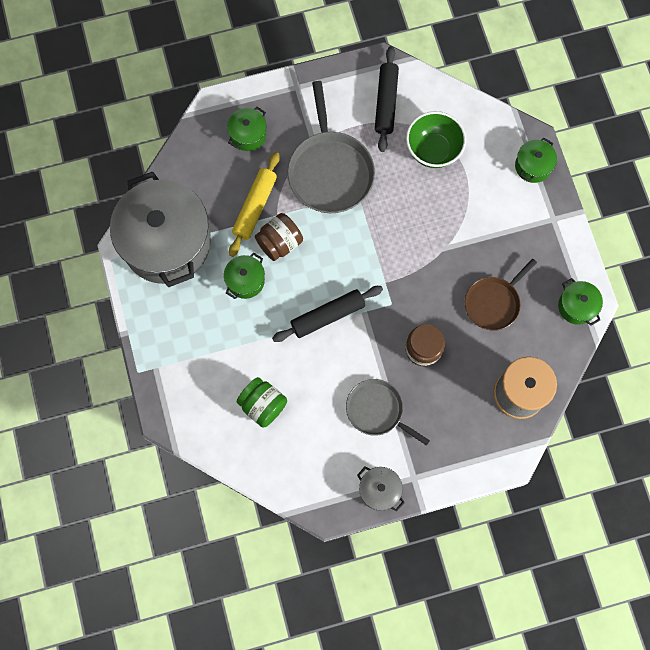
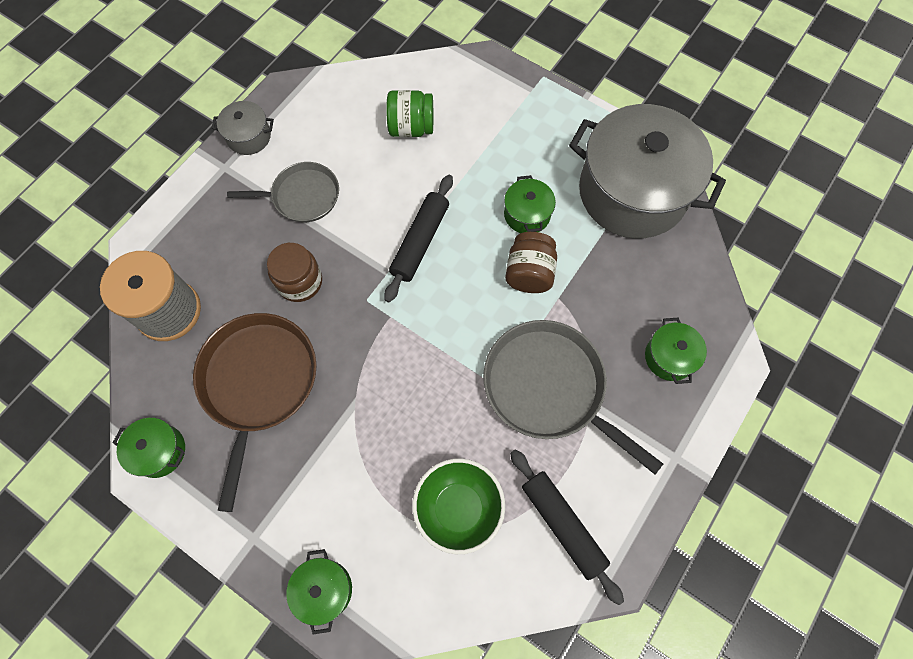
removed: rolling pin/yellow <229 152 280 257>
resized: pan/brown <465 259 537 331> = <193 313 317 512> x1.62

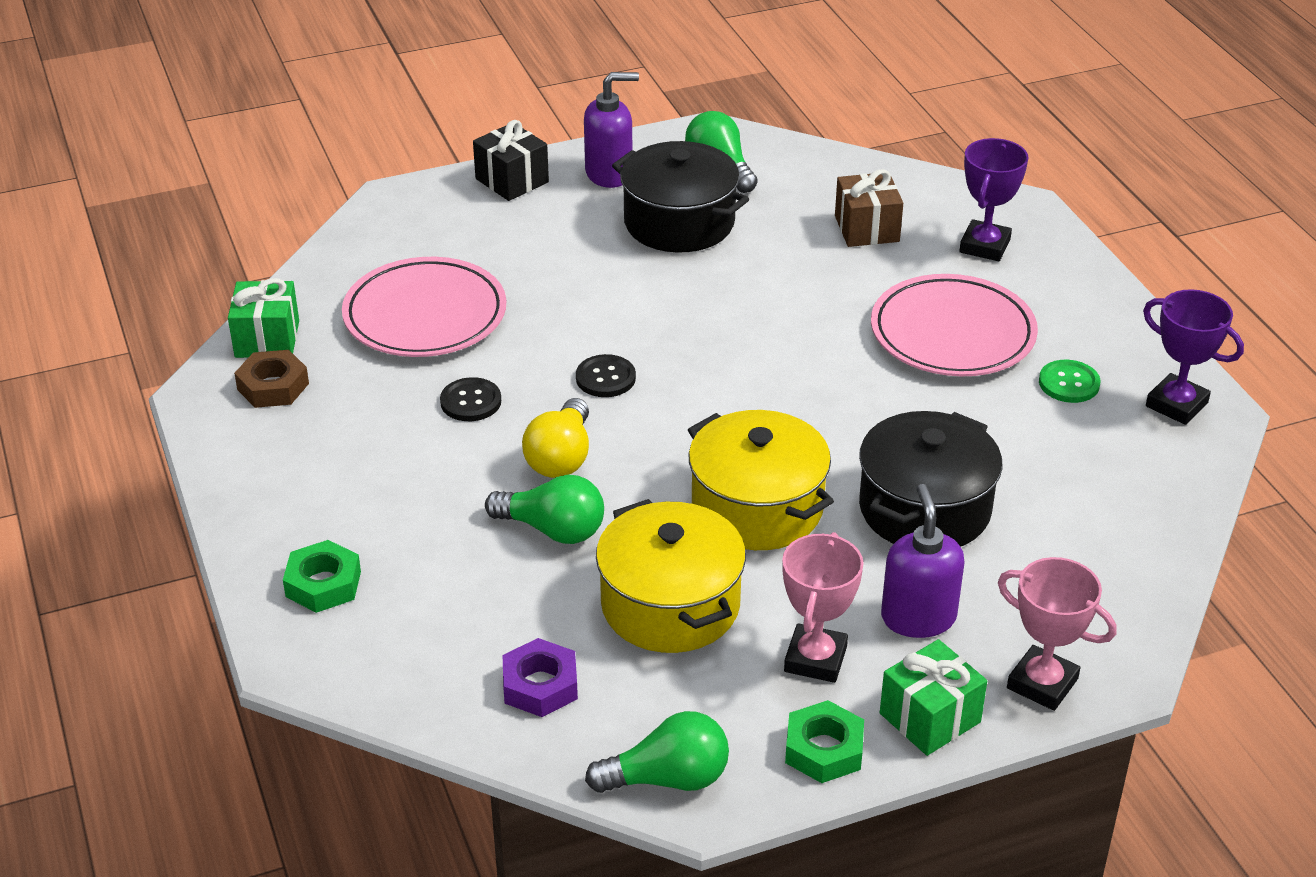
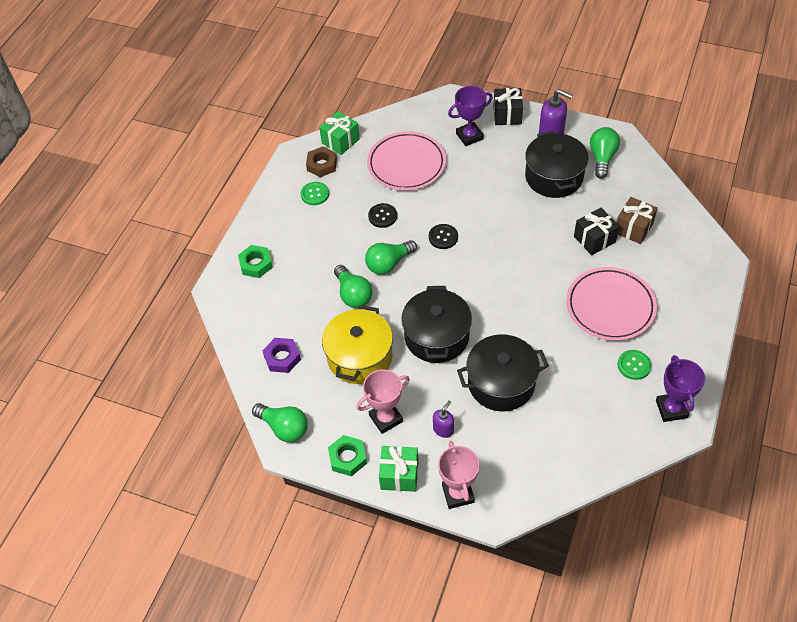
added: button/green <301 182 329 205>; gift/black <574 208 620 255>
moved: trophy/purple <959 138 1028 261> to <448 86 493 146>
recoloured: light bulb/yellow <522 398 589 478> to light bulb/green <365 240 417 275>; pot/yellow <688 410 834 550> to pot/black <401 286 472 363>
resized: soap dispenser/purple <881 484 965 638> = <433 401 454 438> x0.59

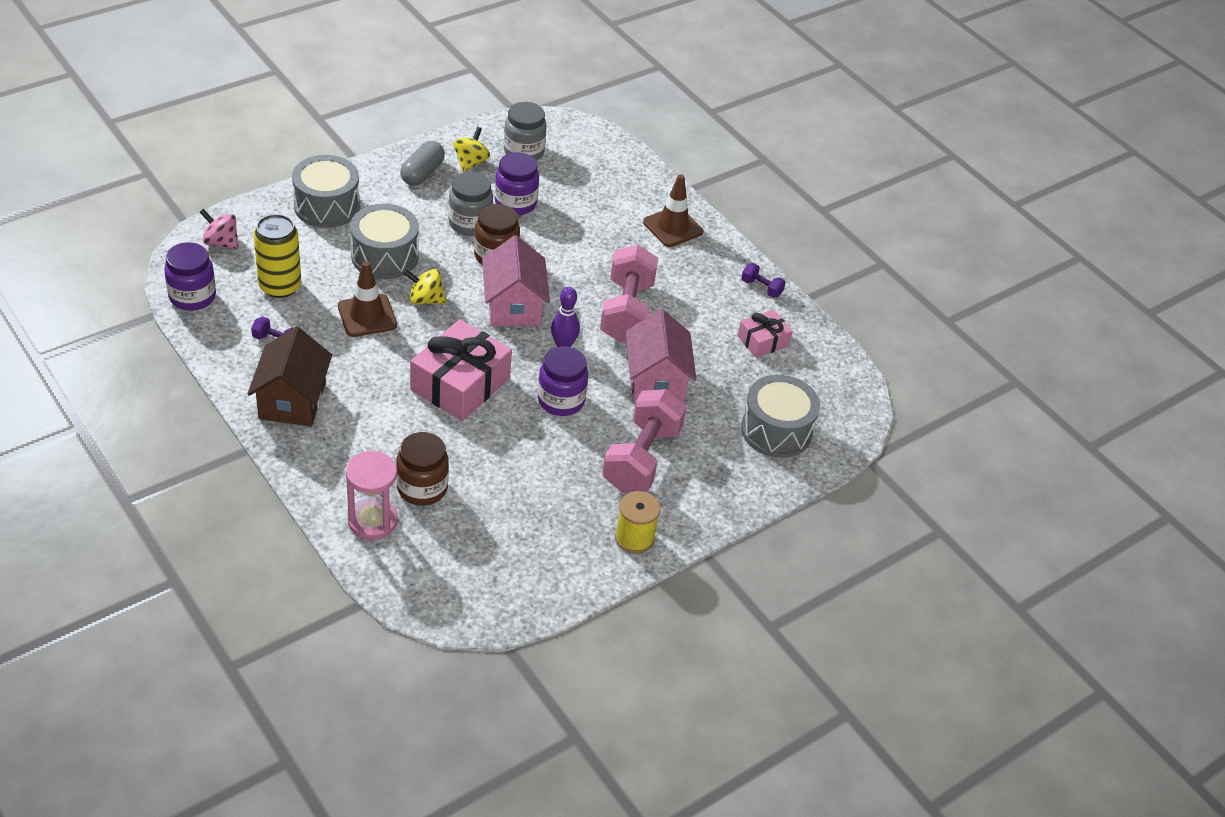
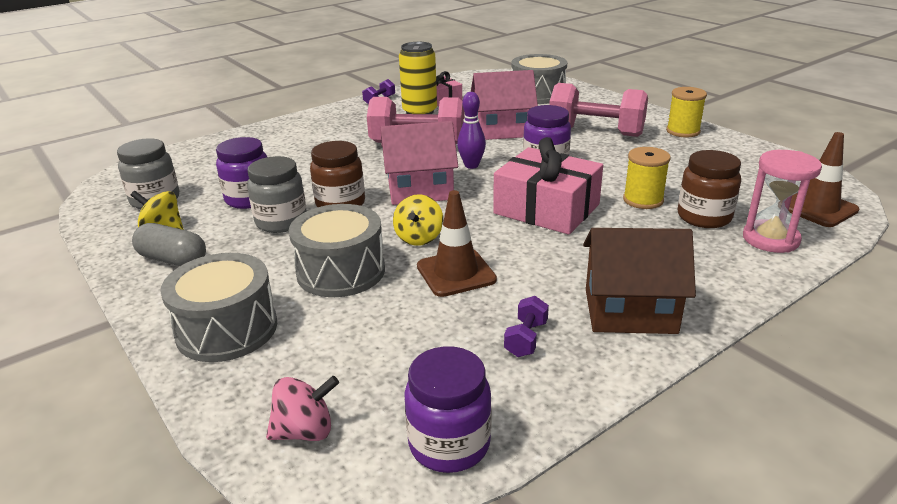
added: spool/yellow <623 147 671 209>
moved: can/yellow <254 214 301 298> to <399 42 437 114>; traffic cone/brown <643 174 703 247> to <788 132 859 227>
turned: spinning top/pink <199 209 239 250> = <266 376 339 441> 135 degrees counterclockwise

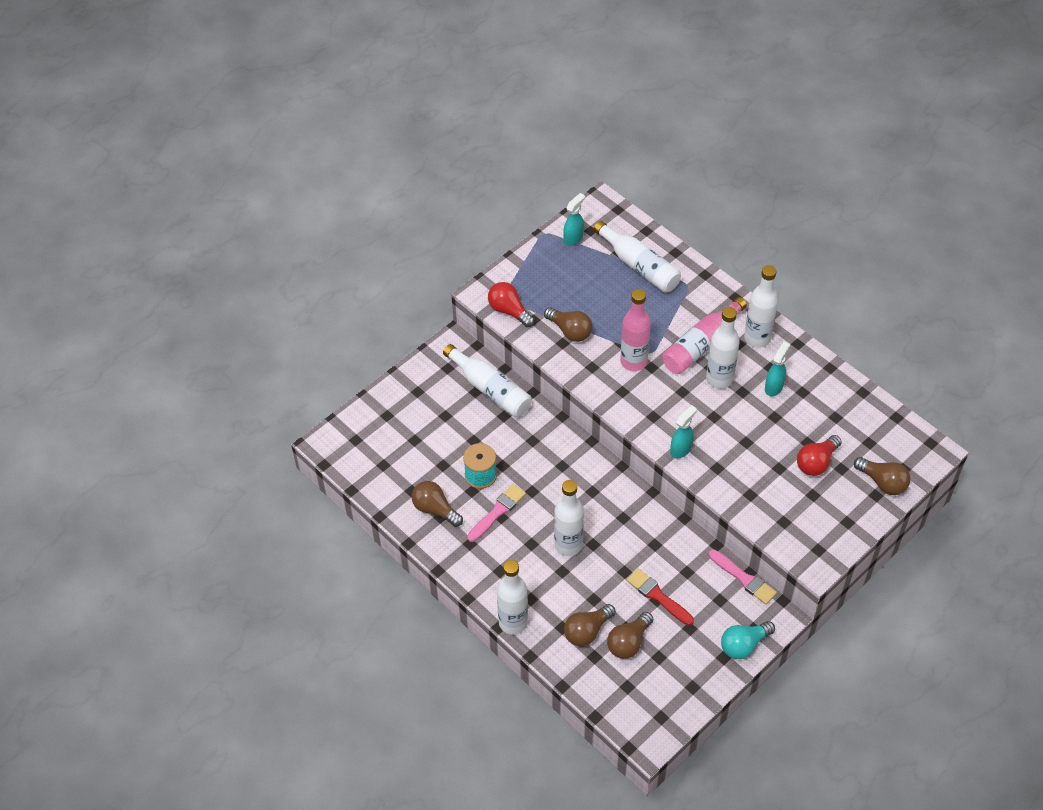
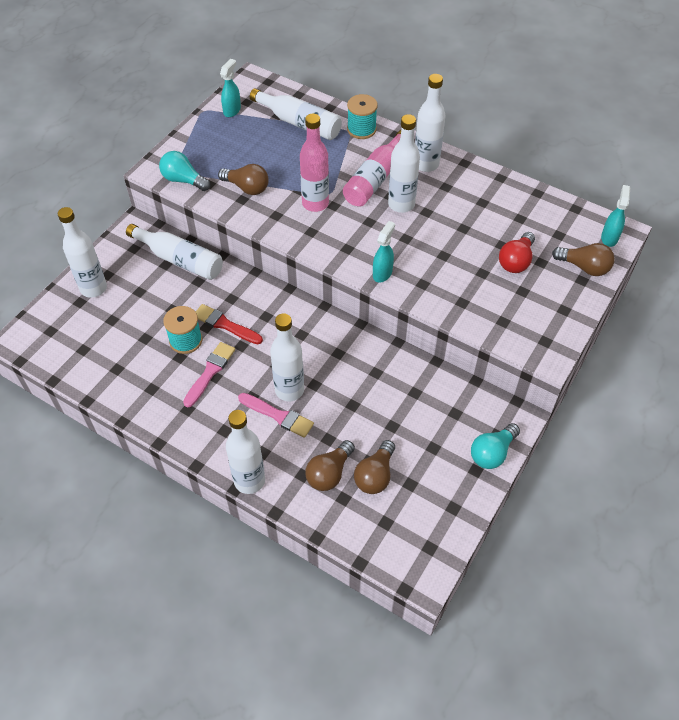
removed: light bulb/brown <412 481 463 527>
added: bottle/white <58 207 107 298>; spool/turquoise <347 94 378 139>
moved: brush/red <627 568 694 626> to <196 304 263 344>; brush/pink <708 549 777 605> to <238 393 314 438>; spray bottle/turquoise <765 342 790 396> to <601 185 630 247>
recoloured: light bulb/red <488 282 535 327> to light bulb/turquoise <159 151 210 191>

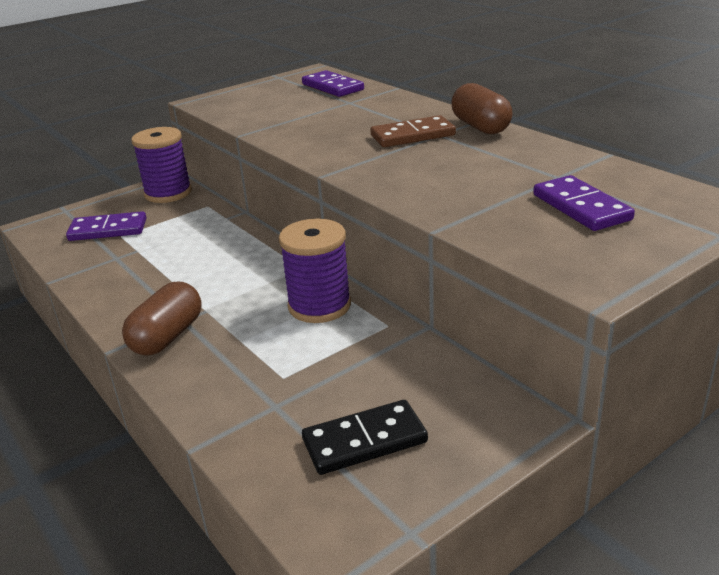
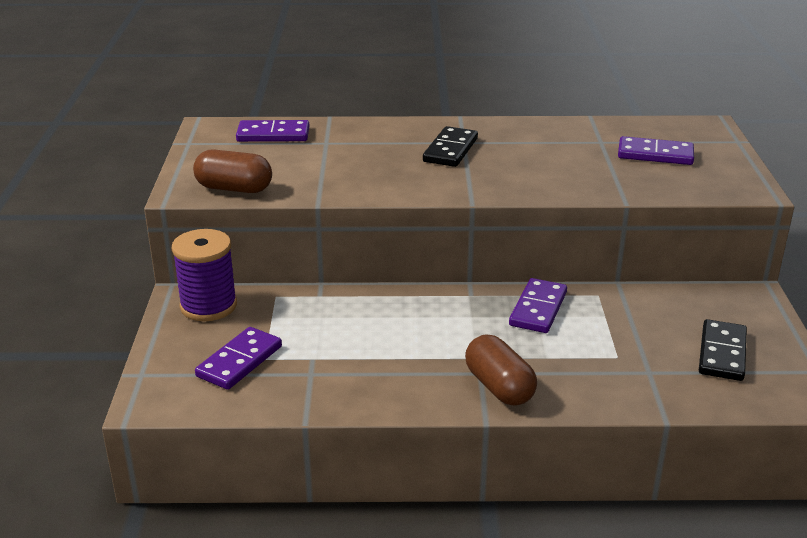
moved: capsule/brown <451 83 513 134> to <193 149 272 193>
replaced: spool/purple <279 219 351 323> to domino/purple <509 278 567 333>
recoloured: domino/brown <370 115 456 147> to domino/black <423 126 478 167>

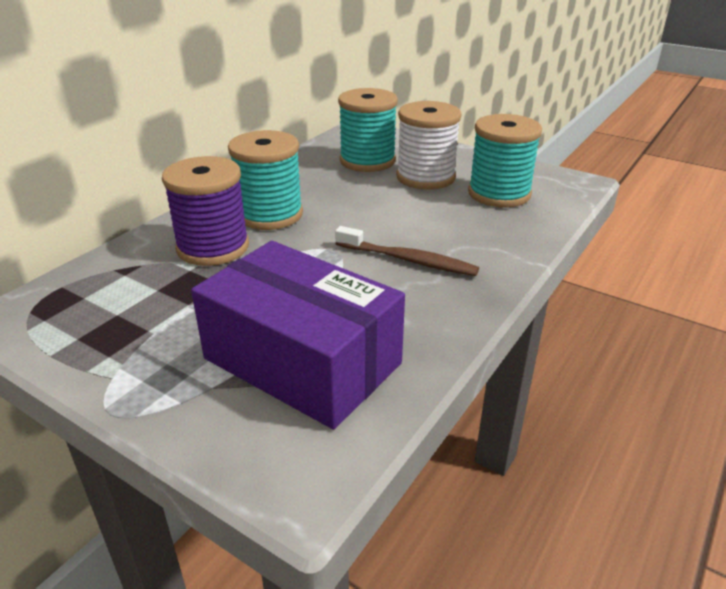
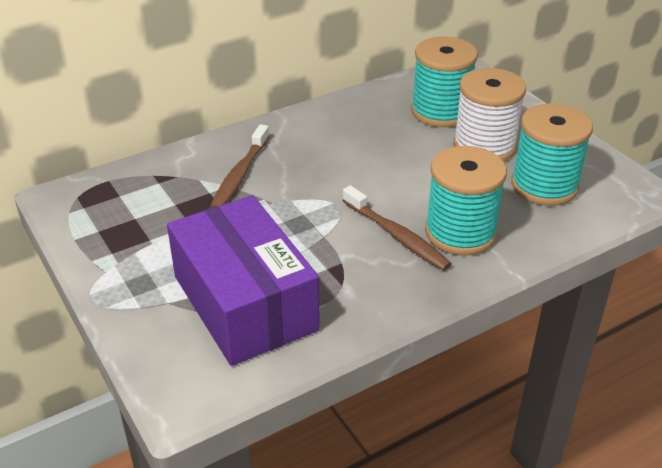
moved: spool/turquoise <228 130 303 230> to <425 146 507 256>
replaced: spool/purple <162 156 249 266> to toothbrush/brown <210 124 270 208>

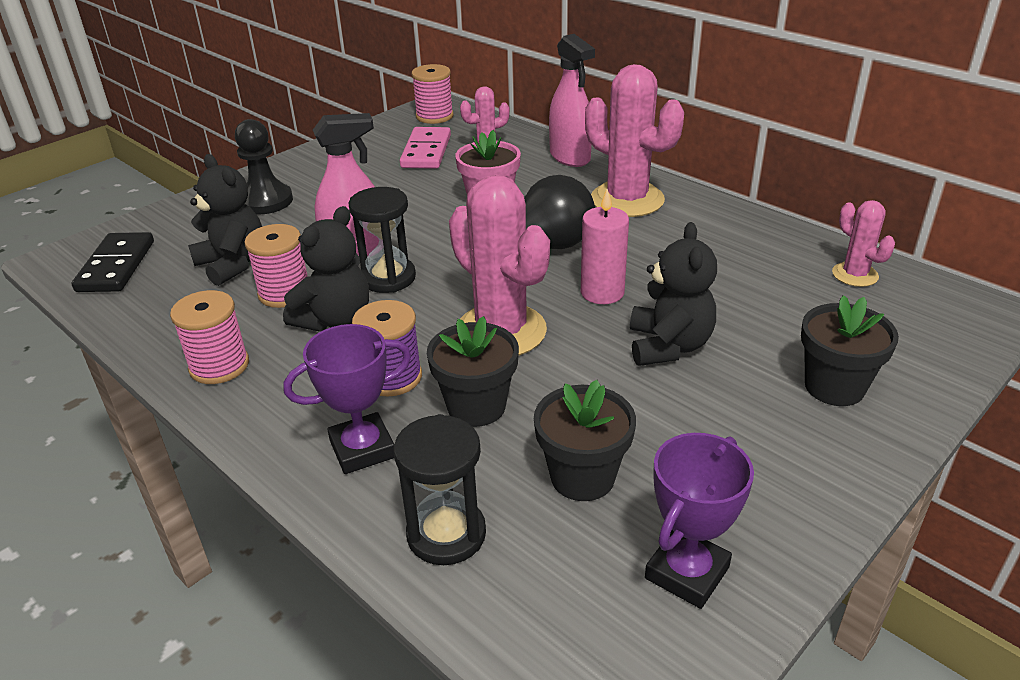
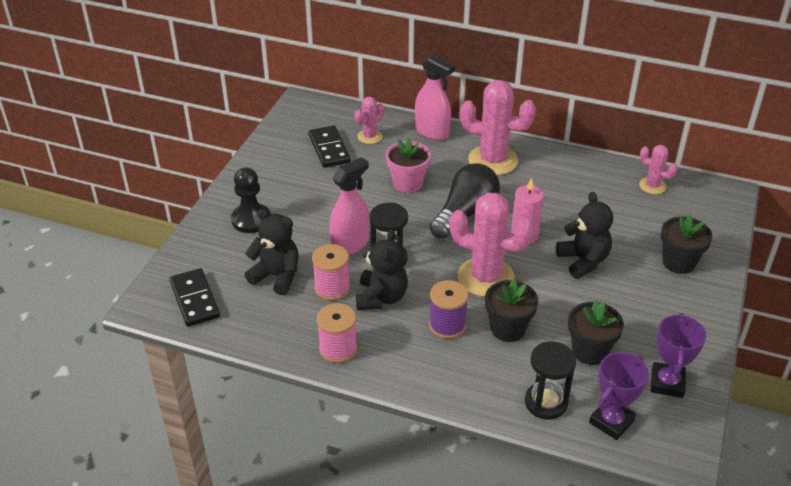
removed: spool/pink <412 64 453 124>
moved: trophy/purple <283 324 411 474> to <589 352 649 440>
recoloured: domino/pink <400 127 451 169> to domino/black <308 125 351 168>

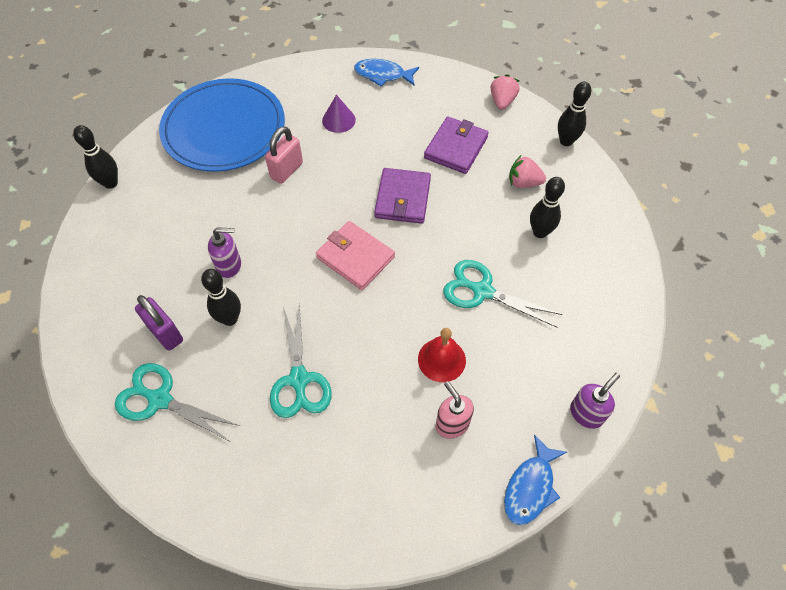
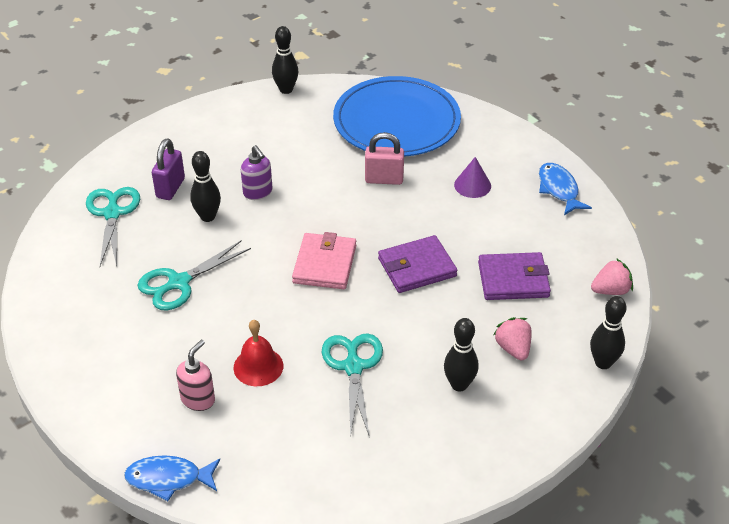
removed: soap dispenser/purple <570 373 620 429>

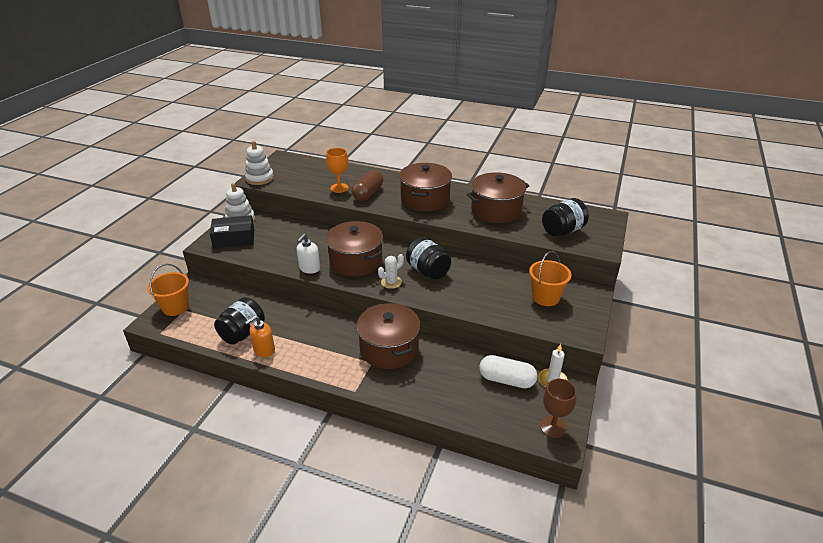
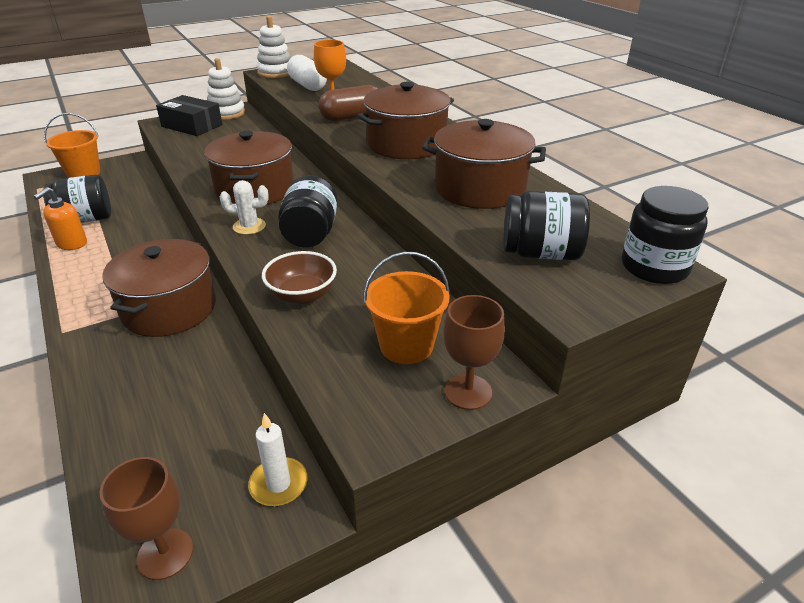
removed: soap dispenser/white <297 234 320 274>
added: bowl/brown <262 251 337 304>; goblet/brown <444 295 505 410>; jar/black <622 186 709 284>
moved: capsule/white <479 355 537 388> to <287 55 327 91>
turned: soap dispenser/orange <245 315 275 357> = <33 187 87 250> 60 degrees counterclockwise

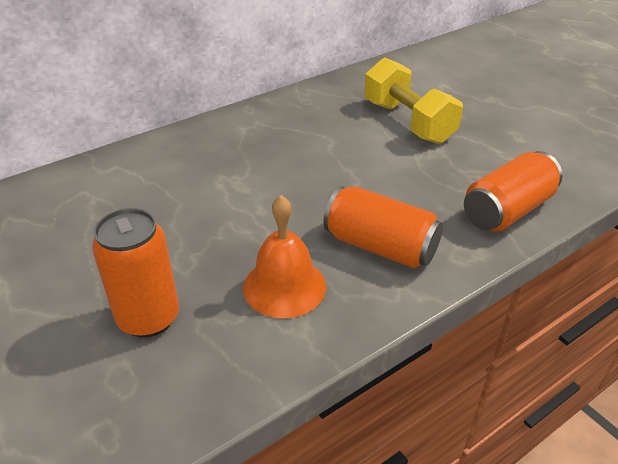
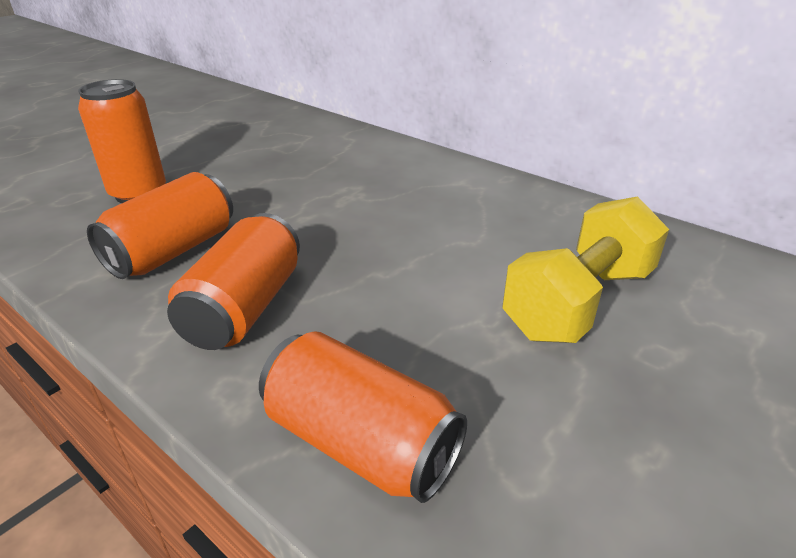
replaced: bell/orange <243 195 326 318> to can/orange <87 172 233 279>

